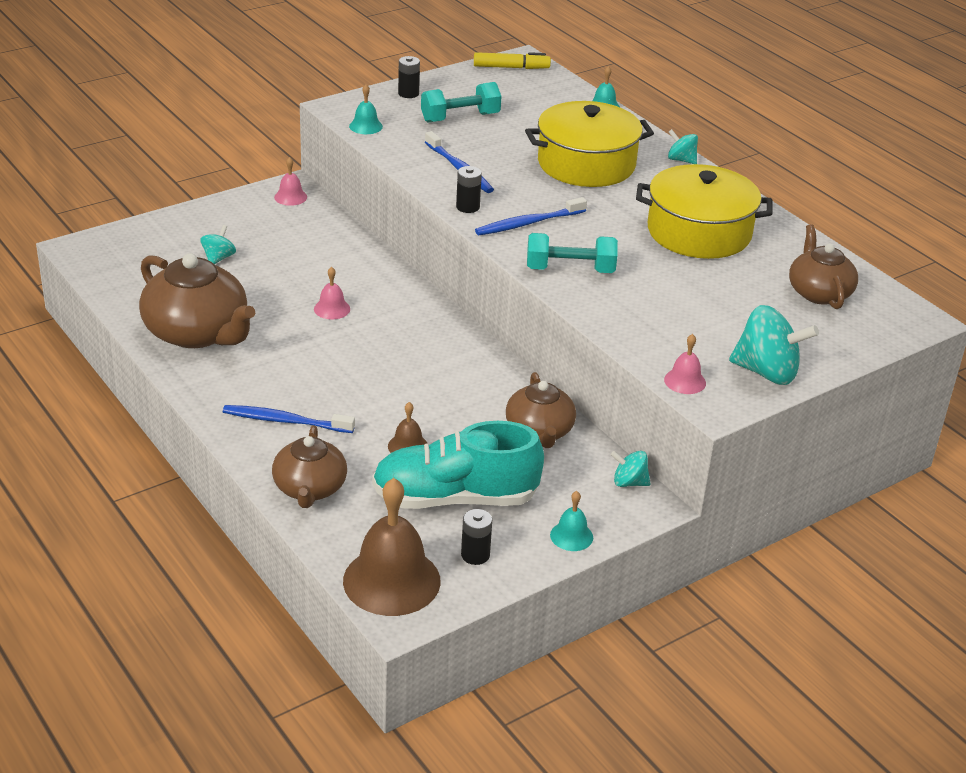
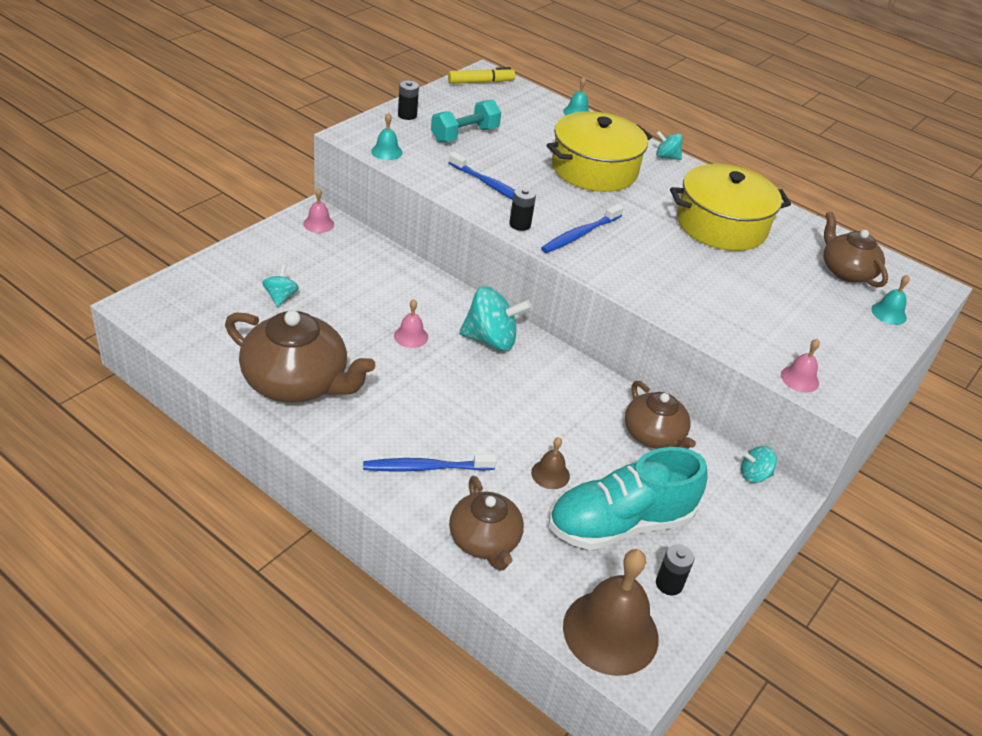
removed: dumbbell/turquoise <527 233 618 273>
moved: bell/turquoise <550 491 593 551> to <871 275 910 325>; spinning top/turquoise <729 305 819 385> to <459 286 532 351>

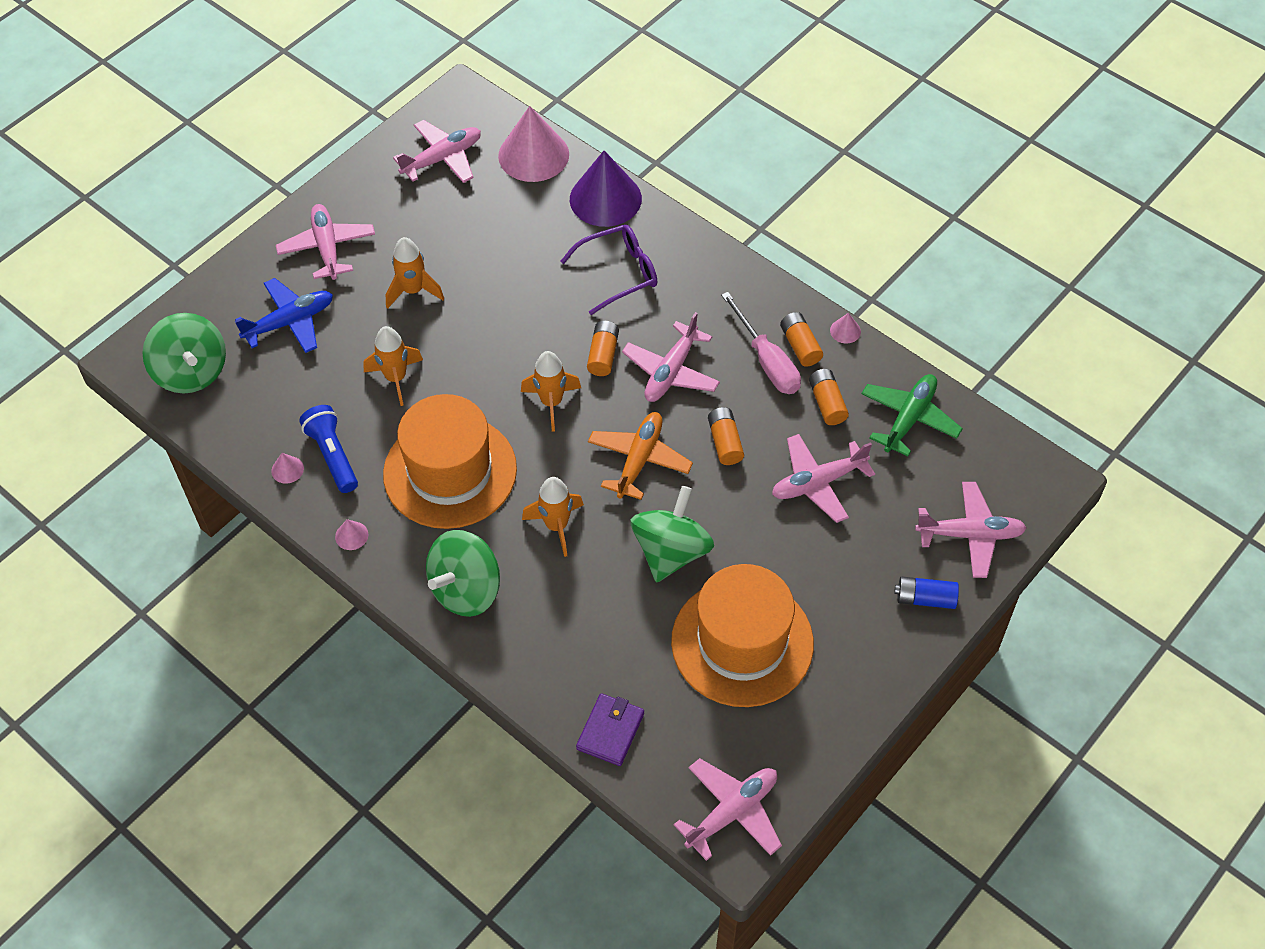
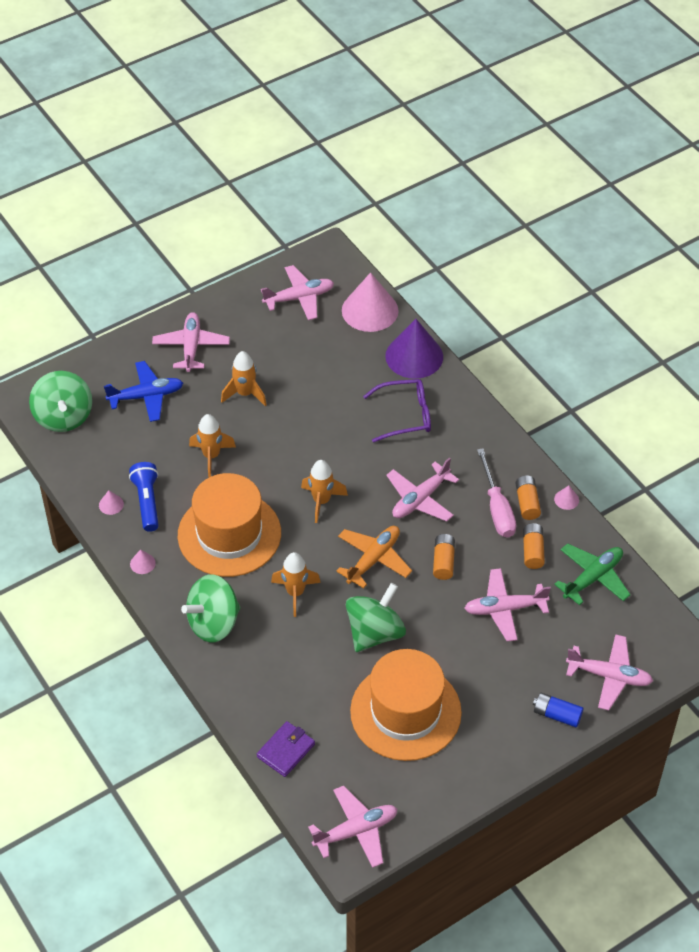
removed: battery/orange <587 321 619 376>

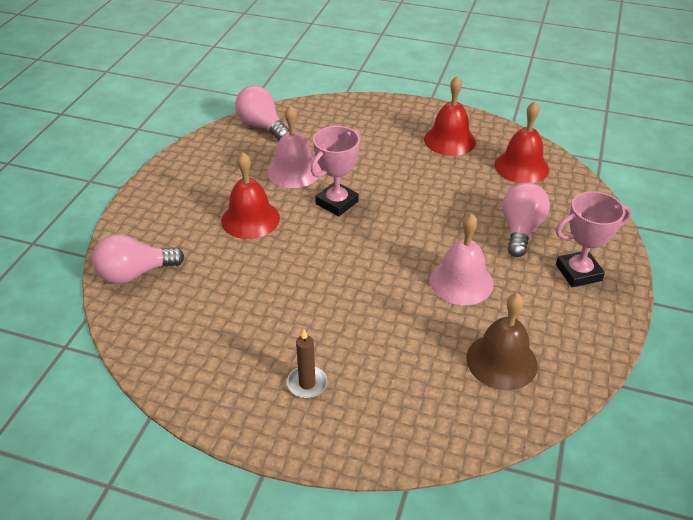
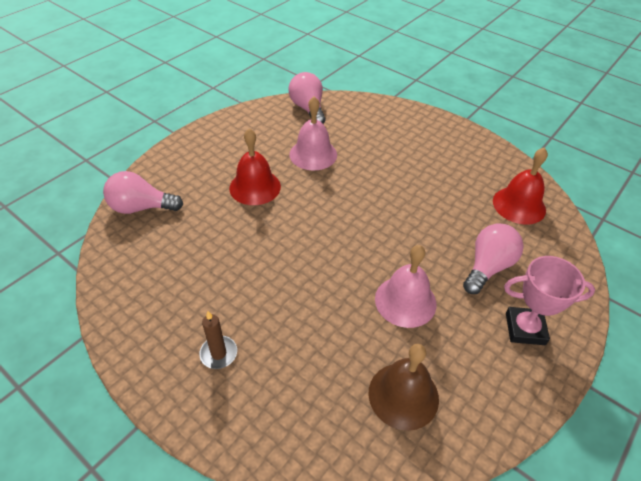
removed: trophy/pink <311 126 361 216>; bell/red <424 76 476 156>

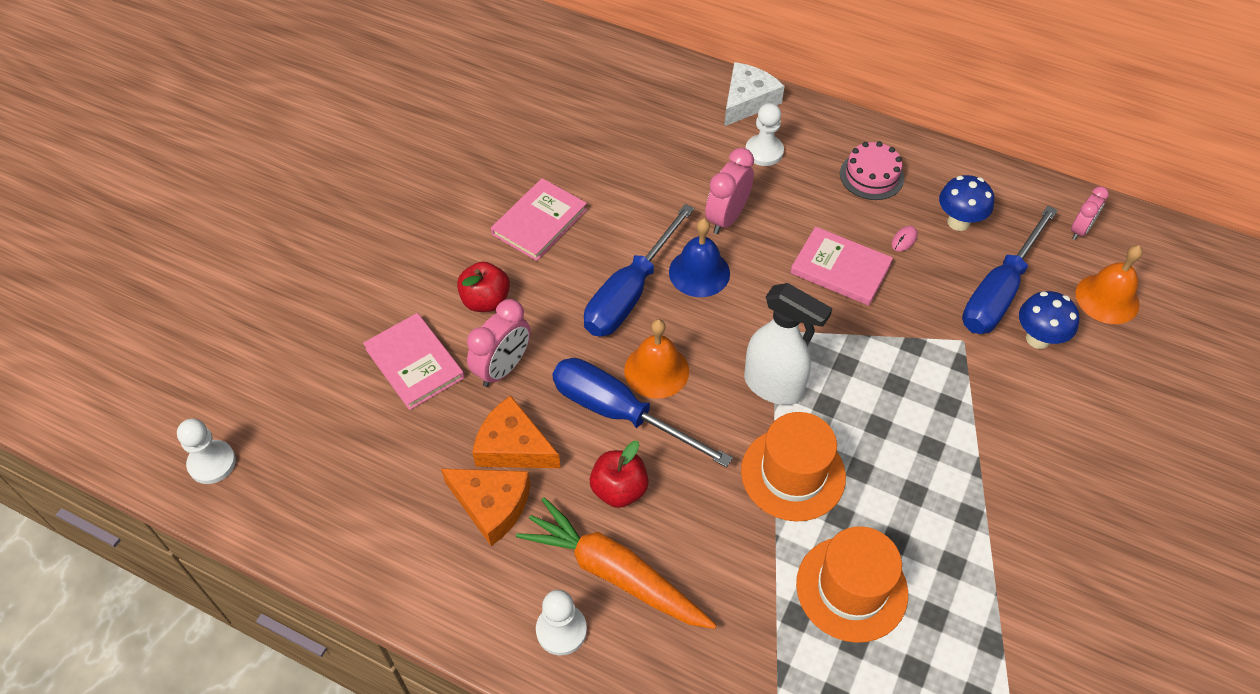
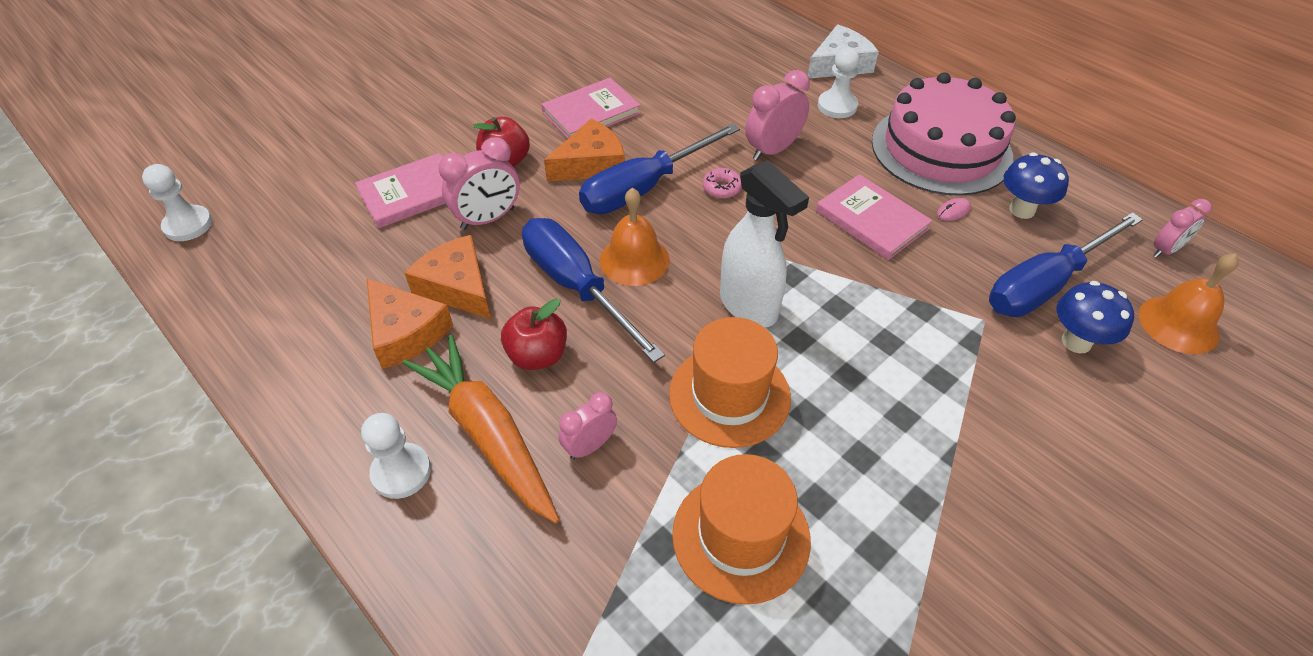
added: cheese/orange <544 118 625 181>; clock/pink <559 392 617 460>
replaced: bell/blue <669 219 730 297> to donut/pink <703 168 742 198>
turned: book/pink <363 313 464 410> = <355 153 445 228> 75 degrees clockwise
resized: cake/pink <840 141 904 200> = <872 72 1016 196> x2.01

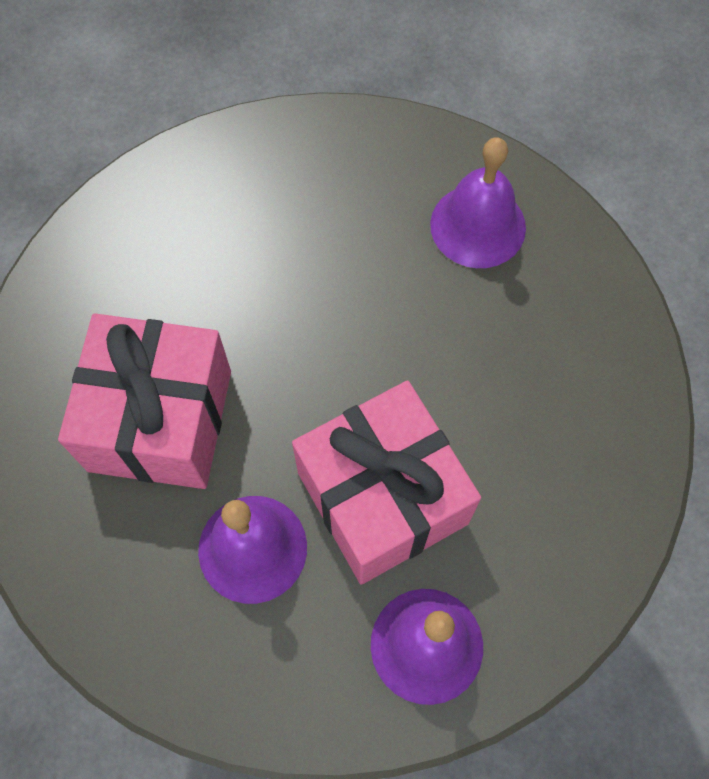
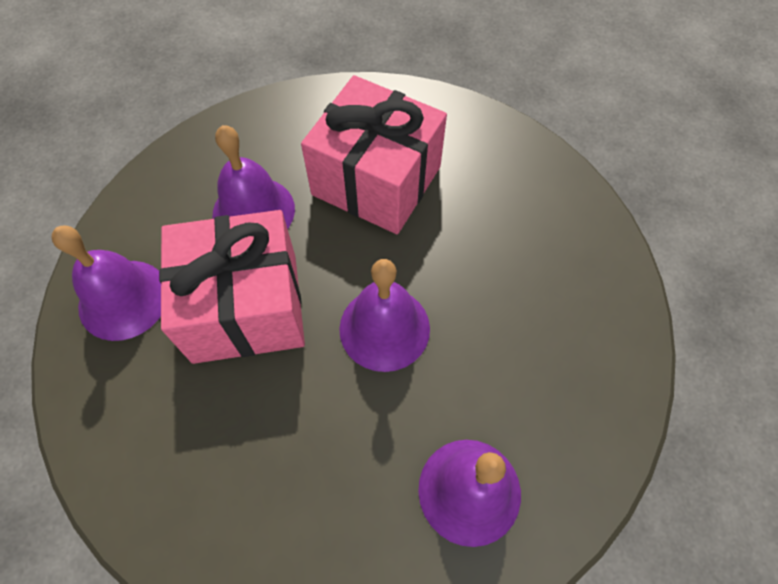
added: bell/purple <339 259 430 372>

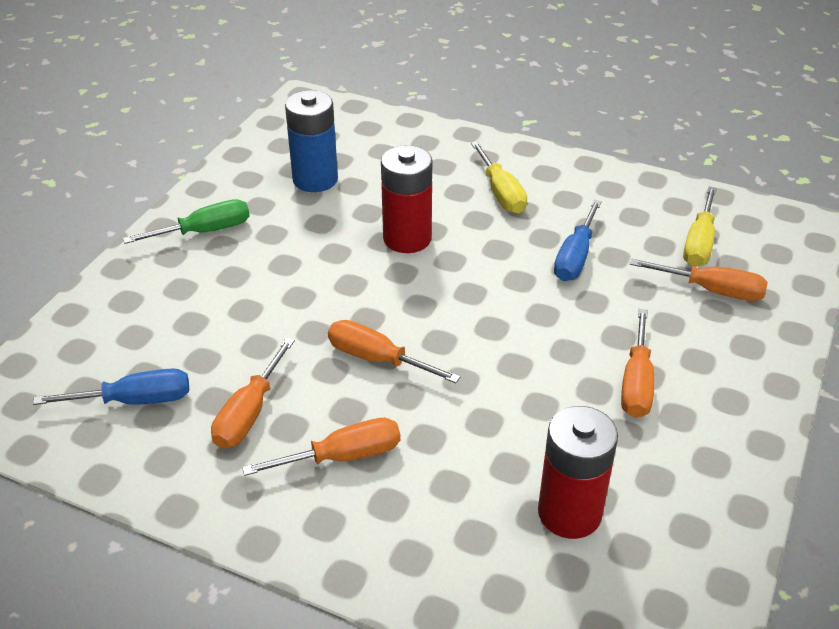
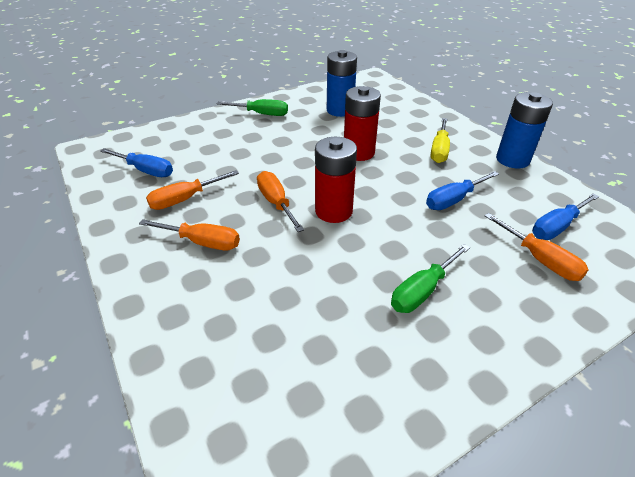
added: battery/blue <496 92 553 169>
moved: battery/red <538 406 618 539> to <315 137 357 223>
recoloured: screwdriver/orange <621 309 654 418> to screwdriver/green <391 244 470 313>; screwdriver/yellow <683 187 717 267> to screwdriver/blue <532 193 599 240>

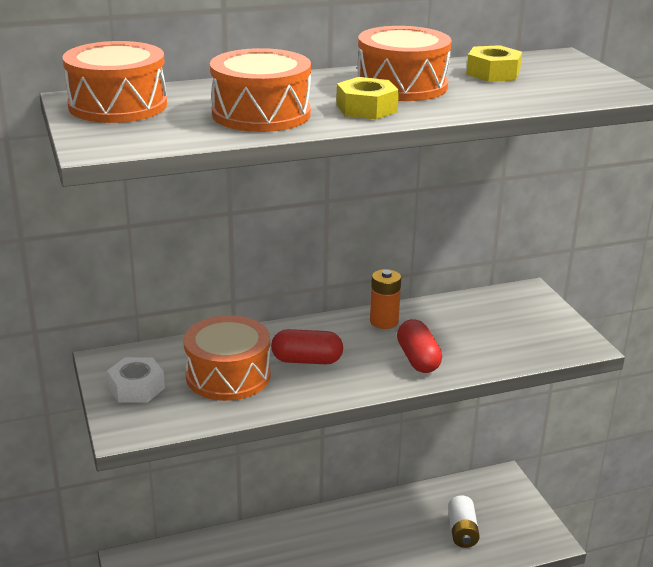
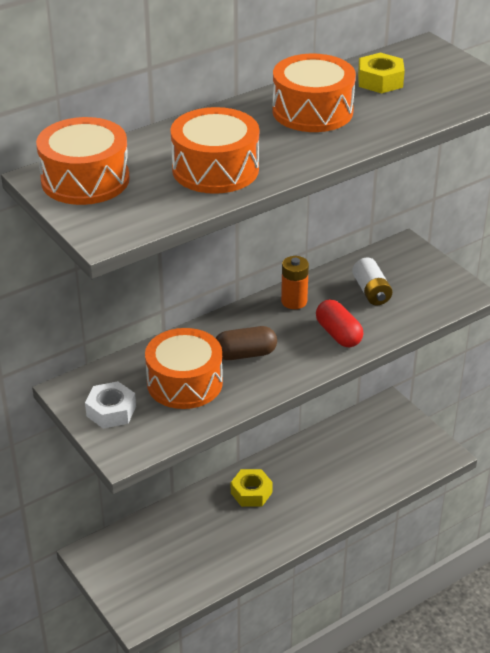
moved: nut/yellow <336 77 399 120> to <231 469 273 507>; battery/white <448 495 480 548> to <352 257 392 305>
recoloured: capsule/red <271 329 343 364> to capsule/brown <216 326 277 360>

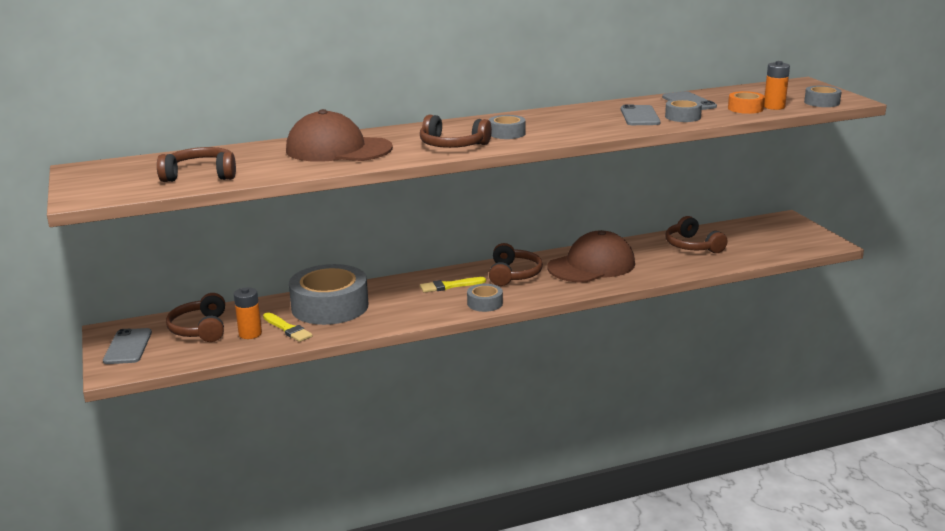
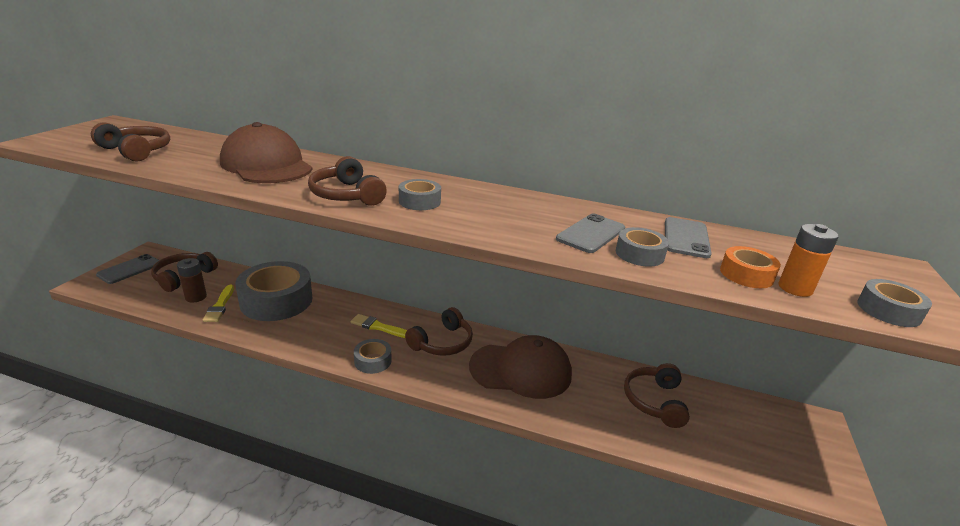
recoloured: battery/orange <234 287 262 339> to battery/brown <177 258 207 302>

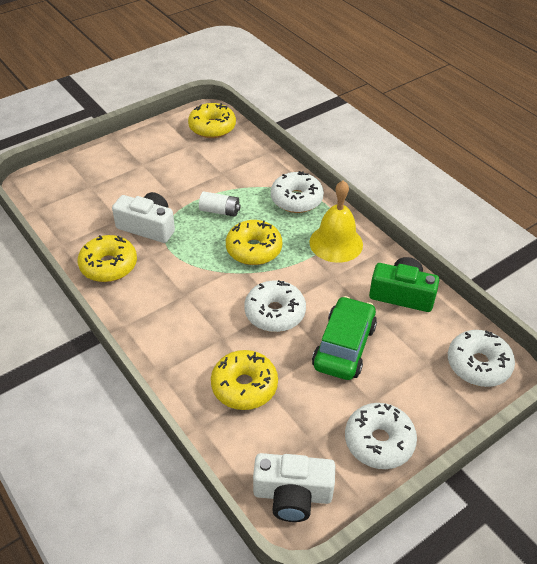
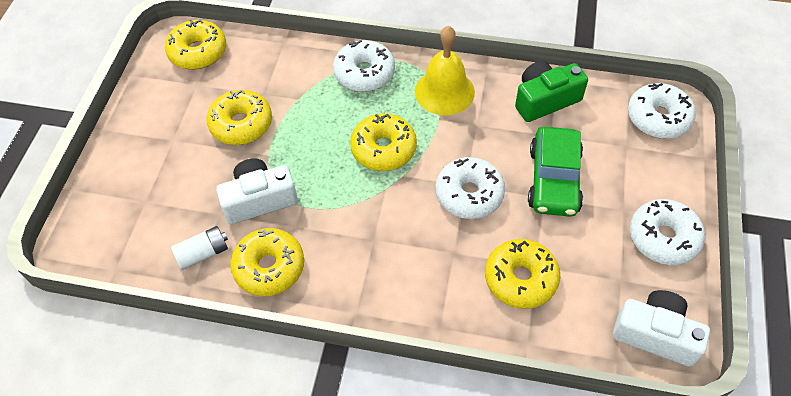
added: donut/yellow <206 90 272 145>
moved: battery/white <199 191 241 217> to <171 226 228 270>
turned: camera/white <253 453 335 522> = <613 290 710 367> 120 degrees counterclockwise; car/green <312 296 377 380> = <528 127 583 217> 150 degrees counterclockwise

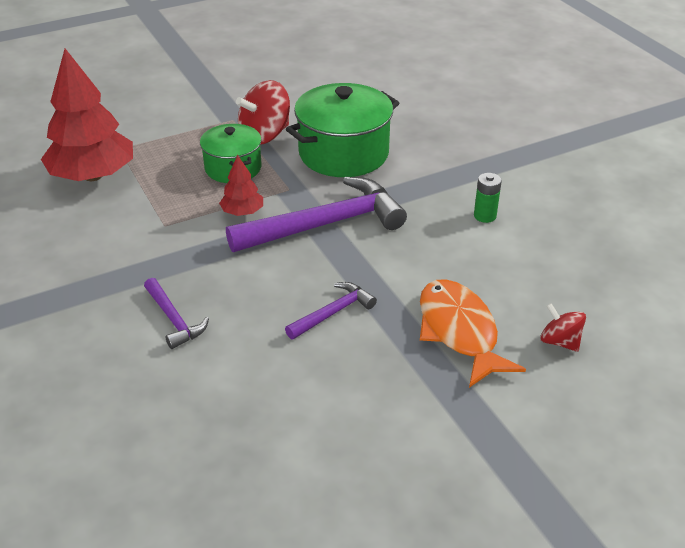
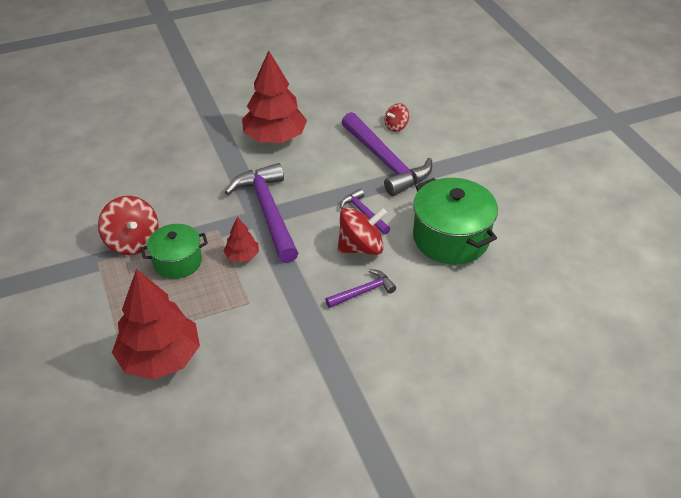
added: spinning top/red <338 207 387 255>
moved: pot/green <286 83 399 177> to <413 178 498 265>
replaced: fish/orange <420 279 526 388> to hammer/purple <341 112 432 196>; battery/green <474 173 502 223> to tree/red <242 50 307 143>

